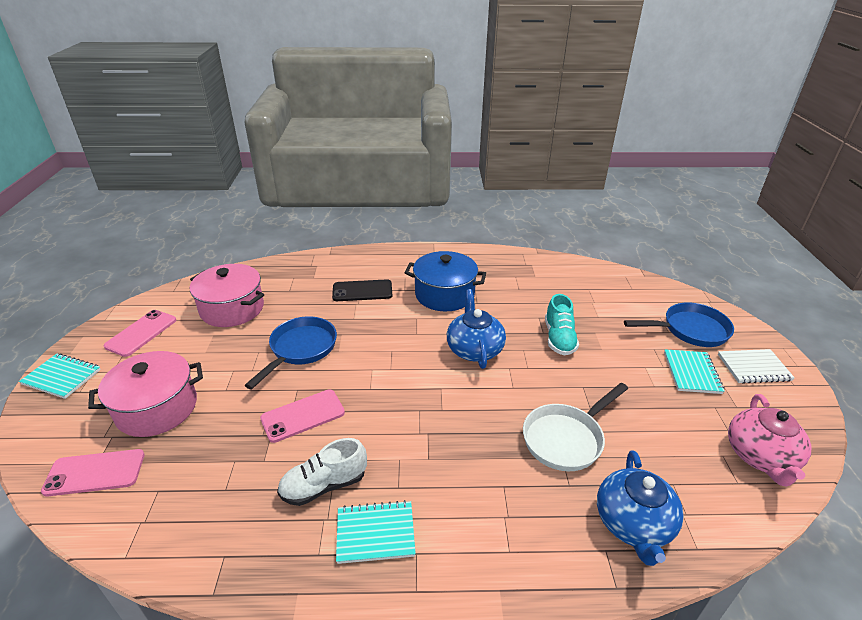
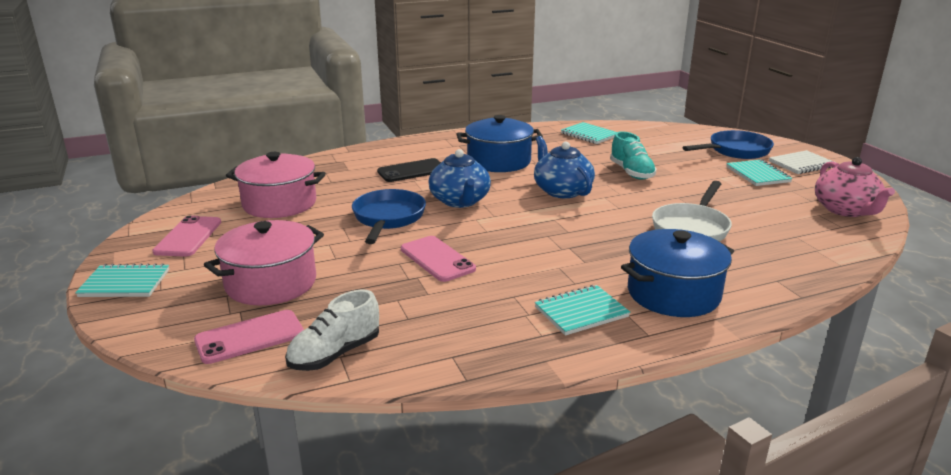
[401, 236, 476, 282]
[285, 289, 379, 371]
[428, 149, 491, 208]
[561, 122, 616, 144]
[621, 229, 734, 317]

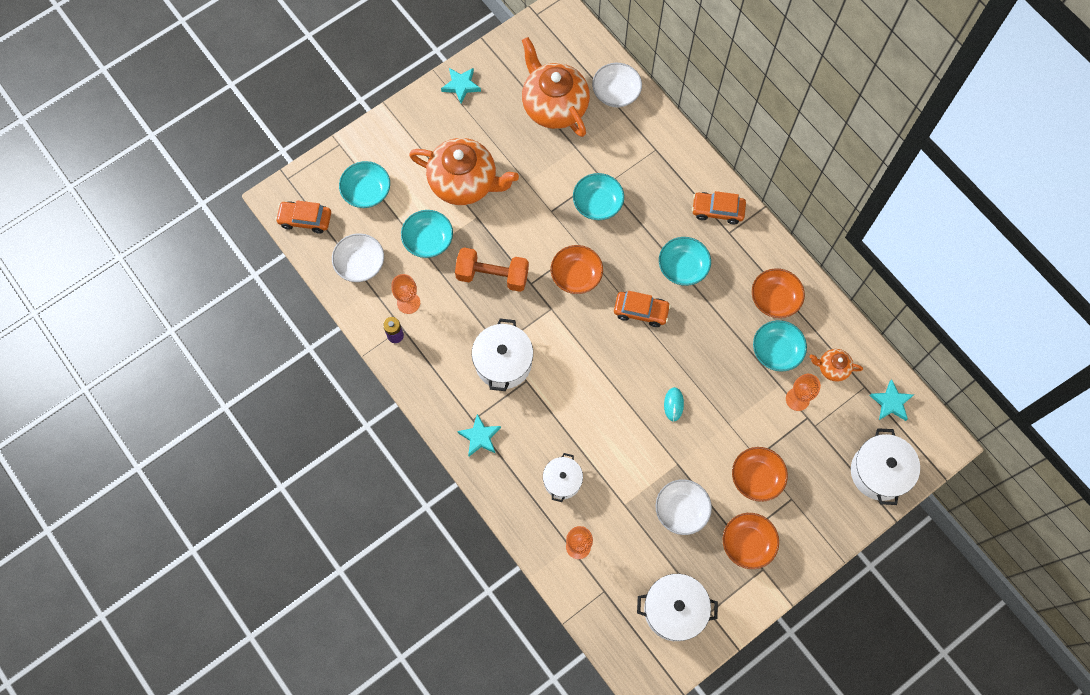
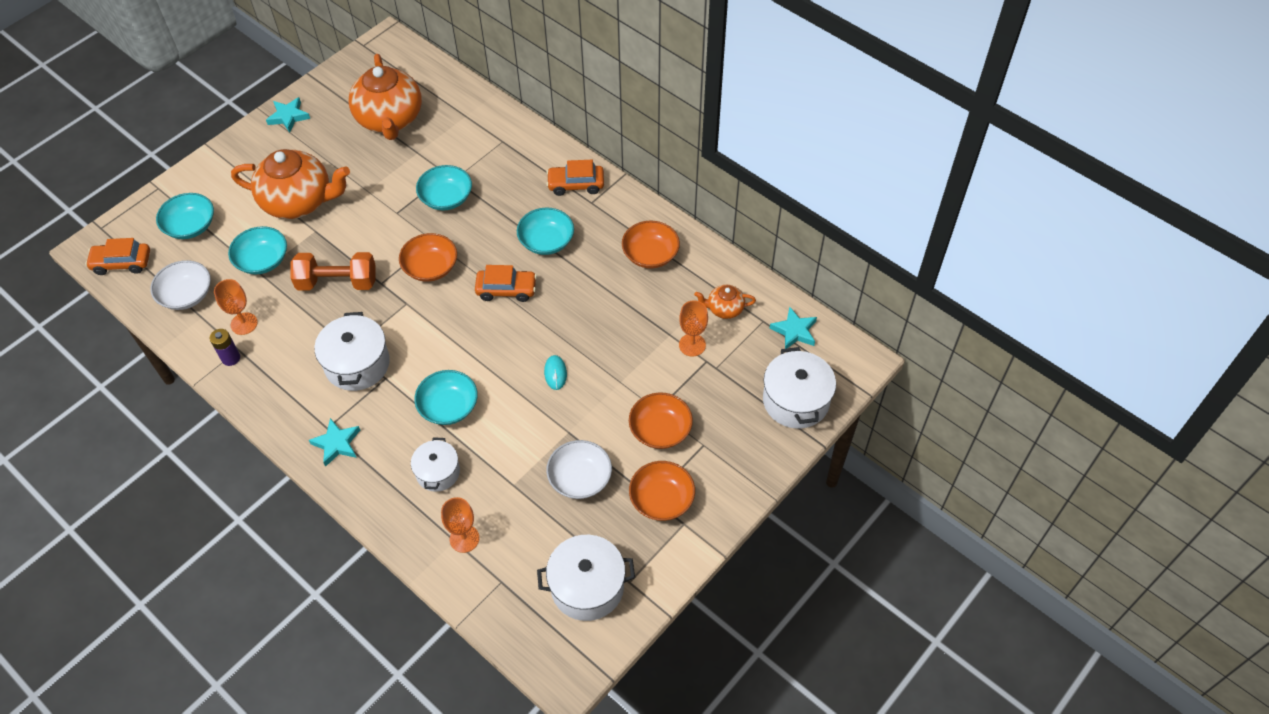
[349, 54, 422, 140]
[592, 63, 642, 107] (first image)
[414, 370, 478, 425]

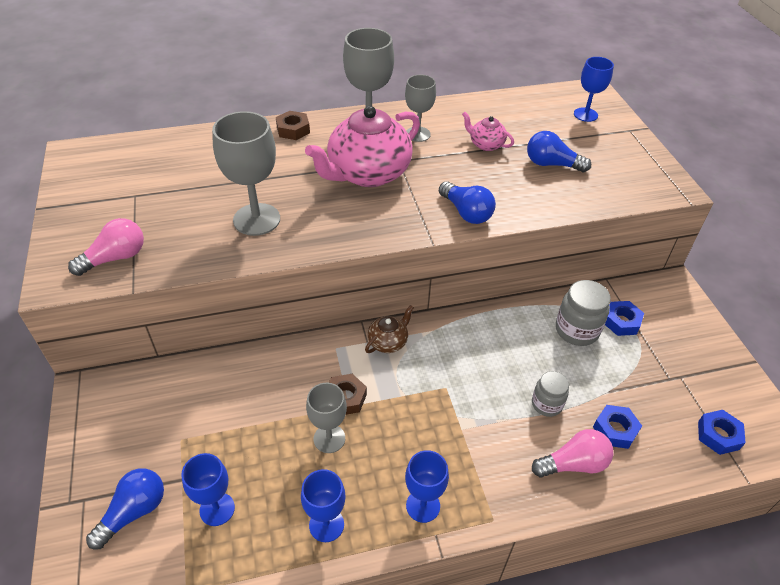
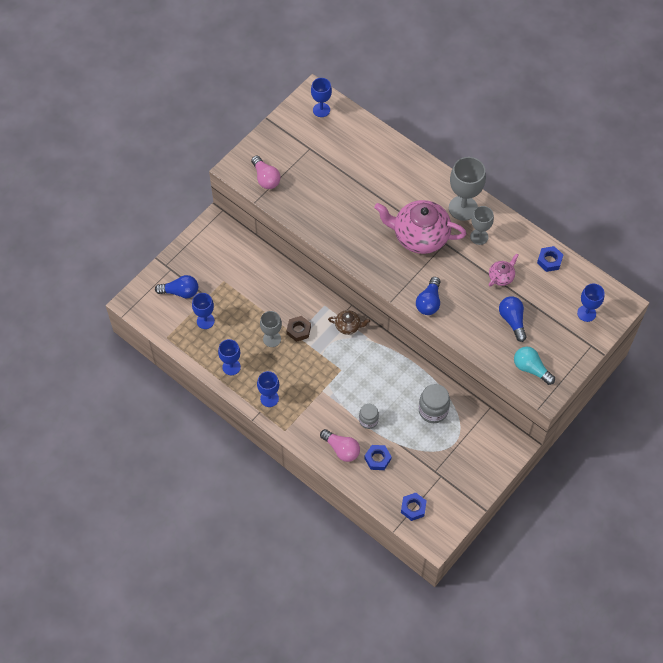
[212, 111, 280, 236] (first image)
[276, 111, 310, 140] (first image)
[489, 253, 519, 287]
[251, 156, 281, 189]
[537, 246, 563, 272]
[311, 78, 332, 117]
[514, 346, 555, 385]

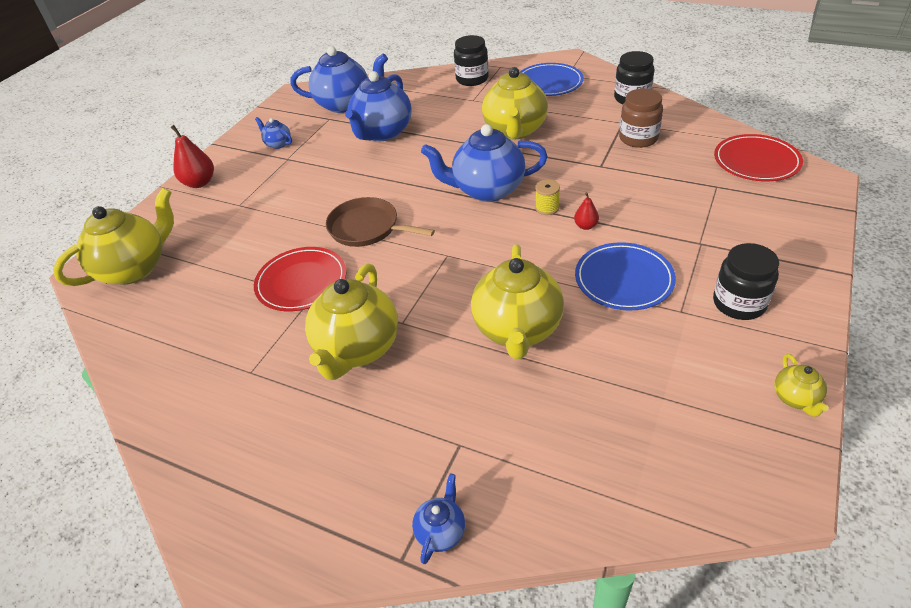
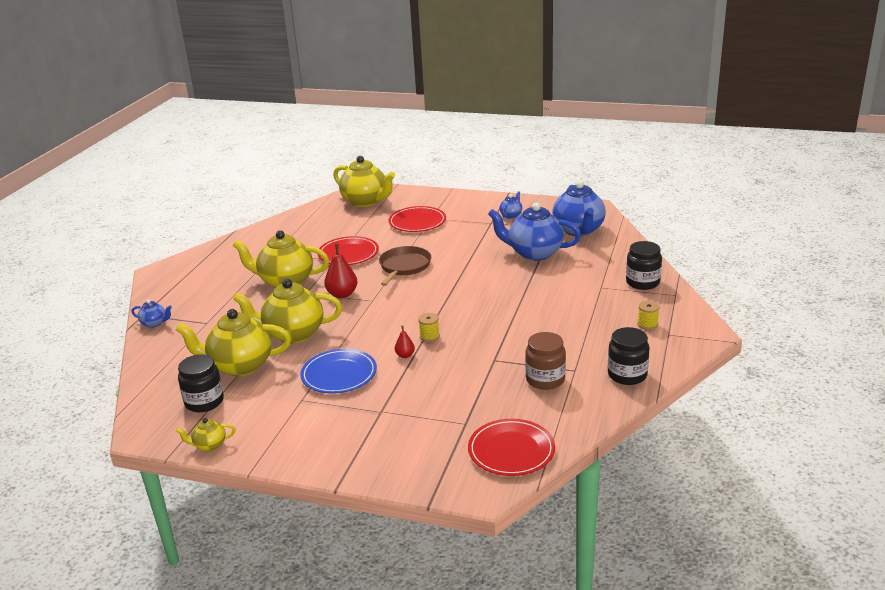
[638, 301, 659, 330]
[176, 309, 291, 376]
[421, 124, 548, 202] (first image)
[324, 244, 358, 298]
[178, 354, 224, 412]
[388, 206, 446, 232]

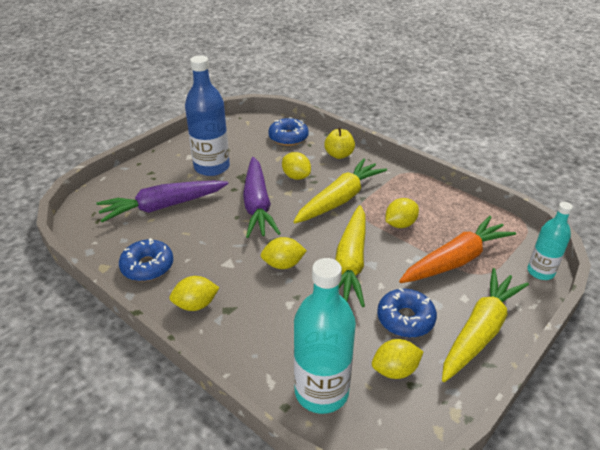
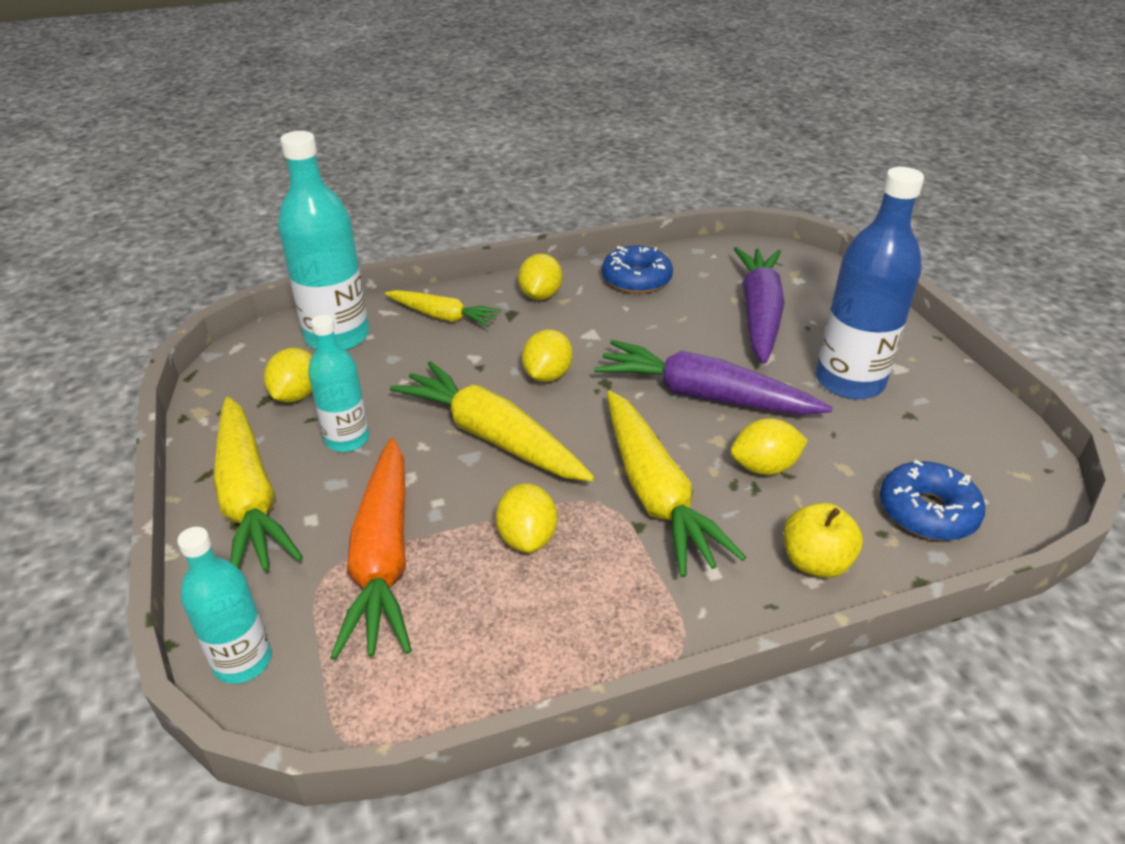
[308, 315, 369, 452]
[385, 290, 501, 327]

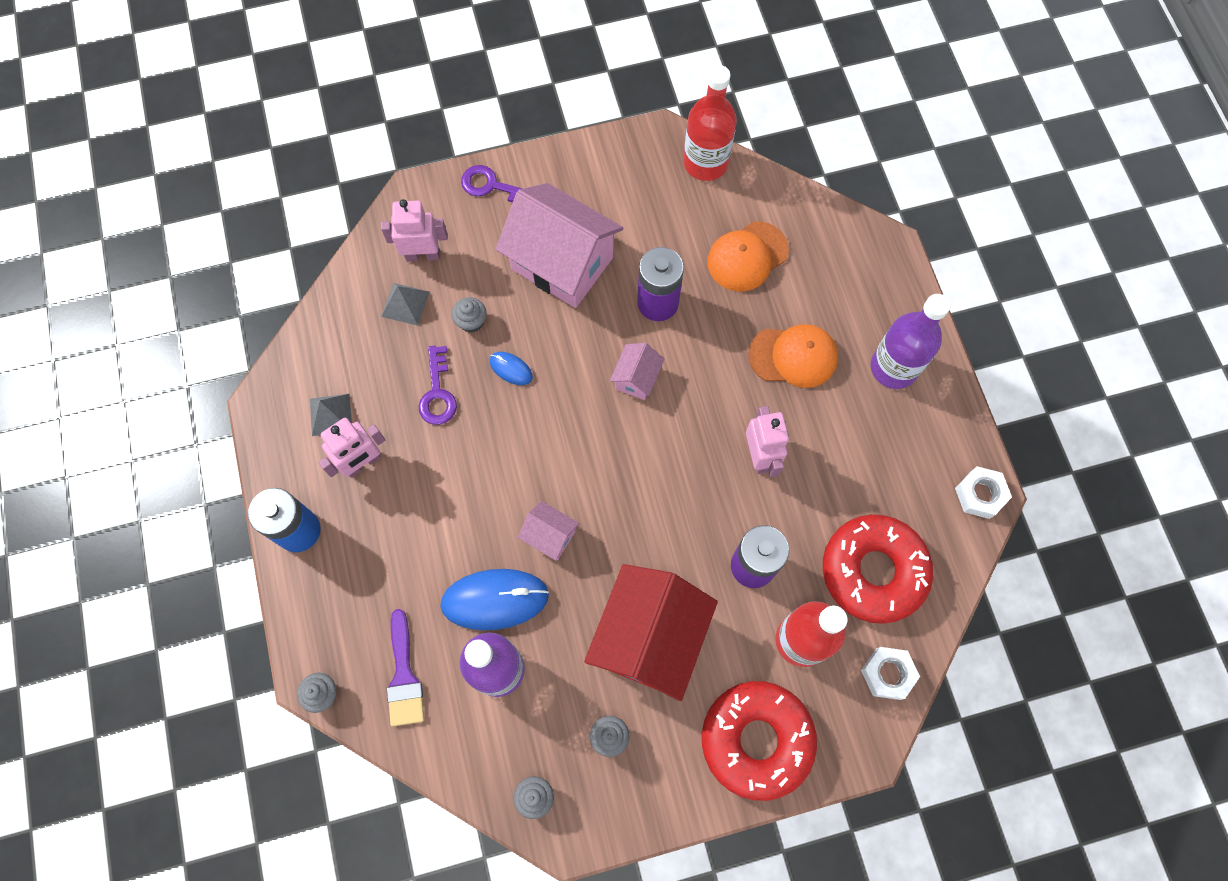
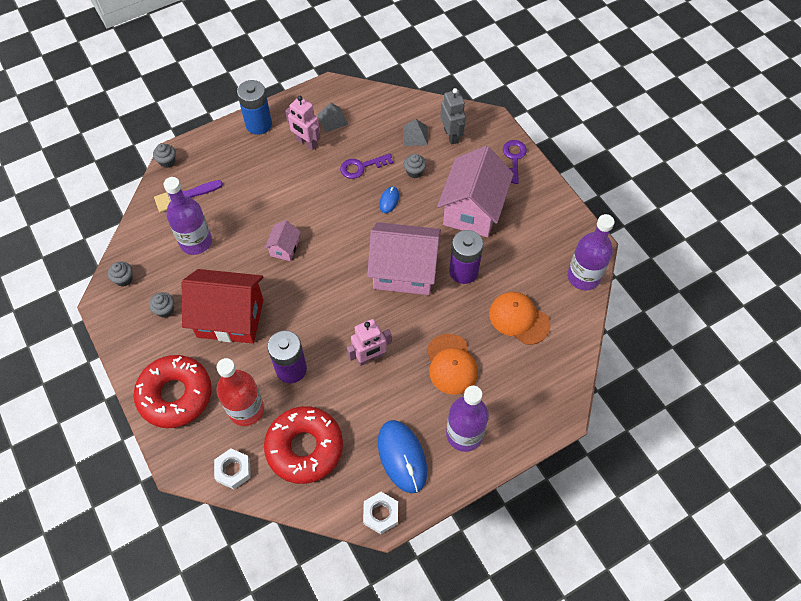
[567, 214, 615, 290]
[440, 88, 466, 145]
[367, 222, 441, 295]
[378, 420, 427, 493]

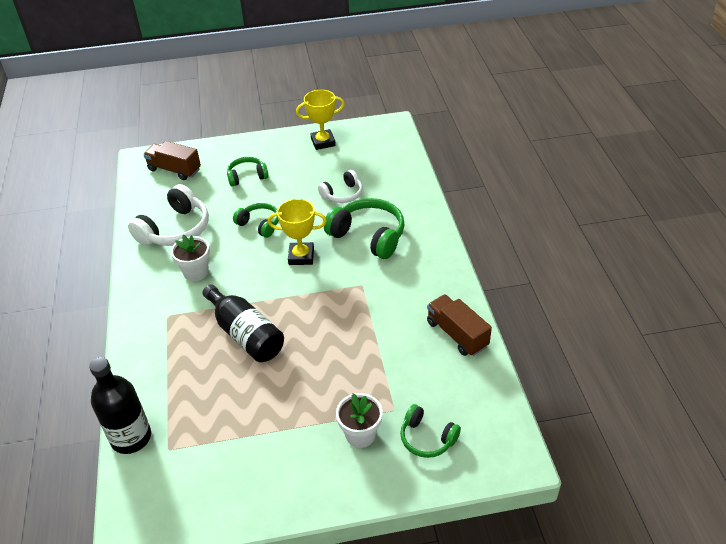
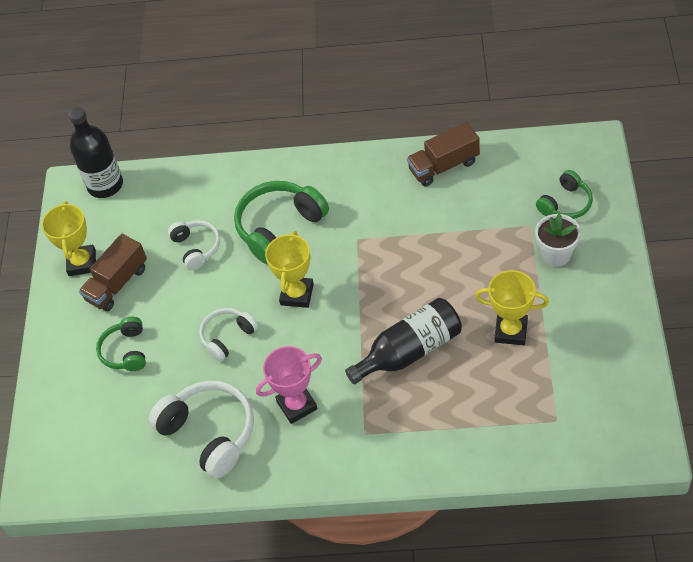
[79, 234, 147, 311]
[199, 308, 258, 362]
[256, 346, 322, 424]
[69, 107, 123, 198]
[475, 270, 549, 345]

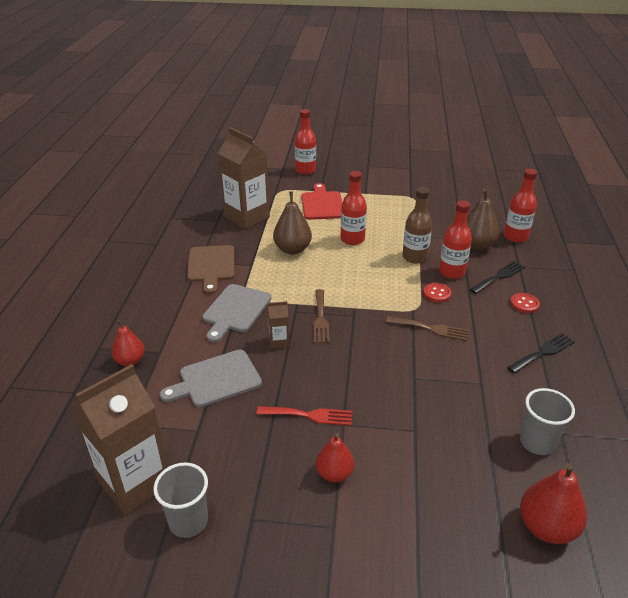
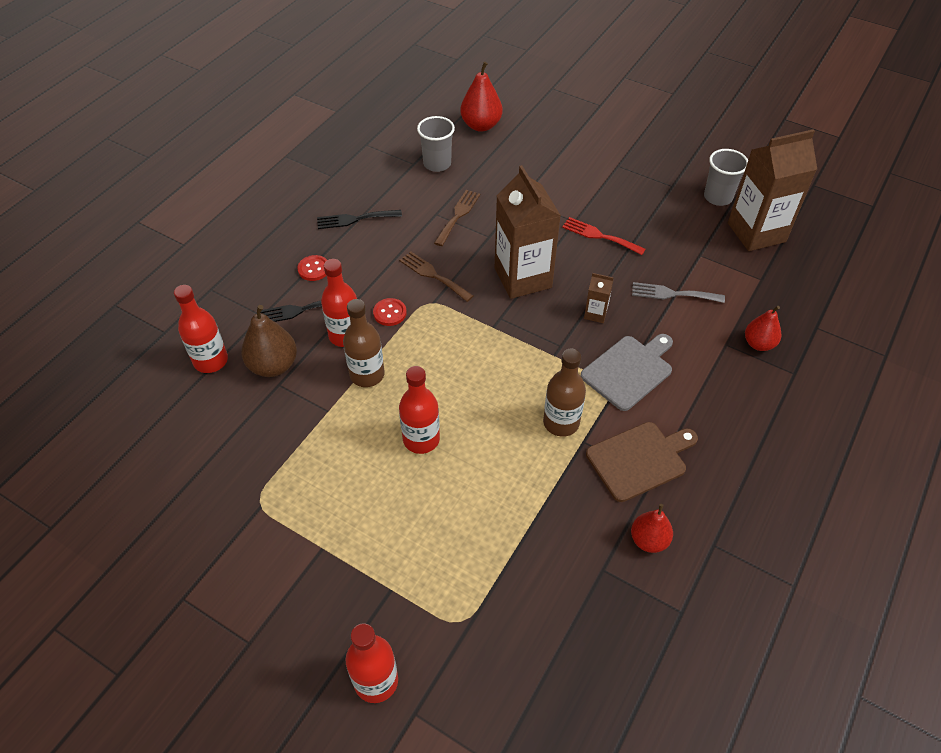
[495, 165, 561, 299]
[302, 183, 343, 220] (first image)
[273, 191, 312, 255] (first image)
[586, 422, 698, 502]
[434, 190, 480, 246]
[632, 282, 725, 303]
[631, 504, 673, 553]
[543, 349, 586, 437]

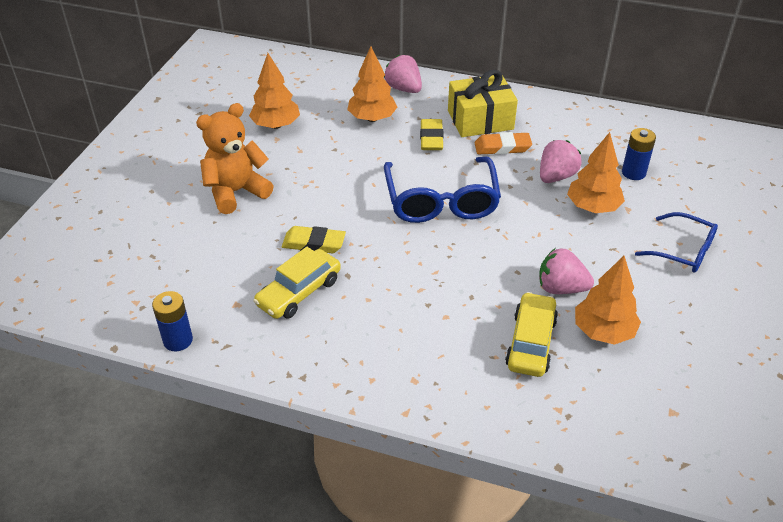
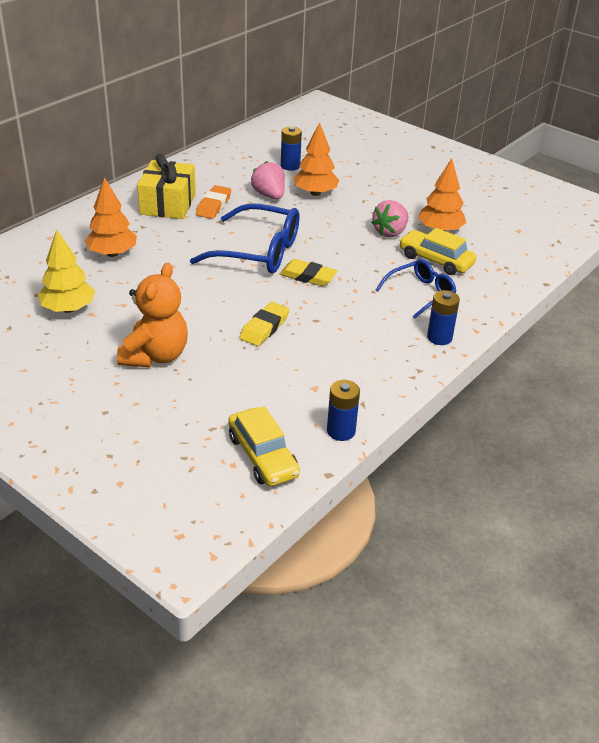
[38, 230, 95, 313]
[384, 55, 422, 93] (first image)
[117, 263, 188, 367]
[280, 259, 338, 286]
[376, 259, 456, 319]
[228, 406, 300, 486]
[427, 290, 460, 345]

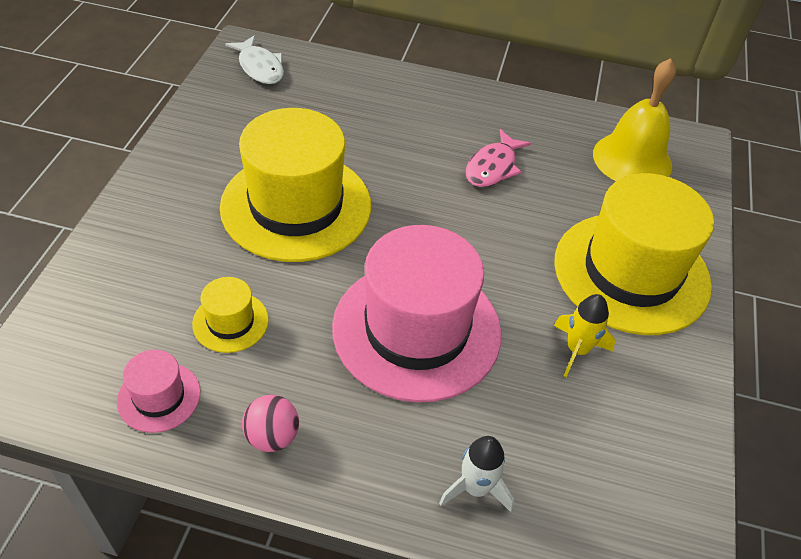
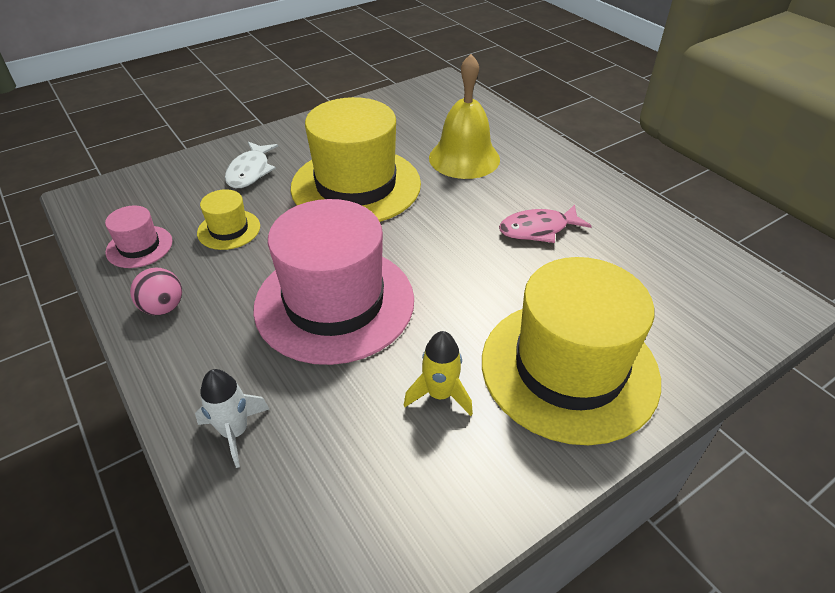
[225, 142, 278, 188]
[429, 54, 500, 179]

